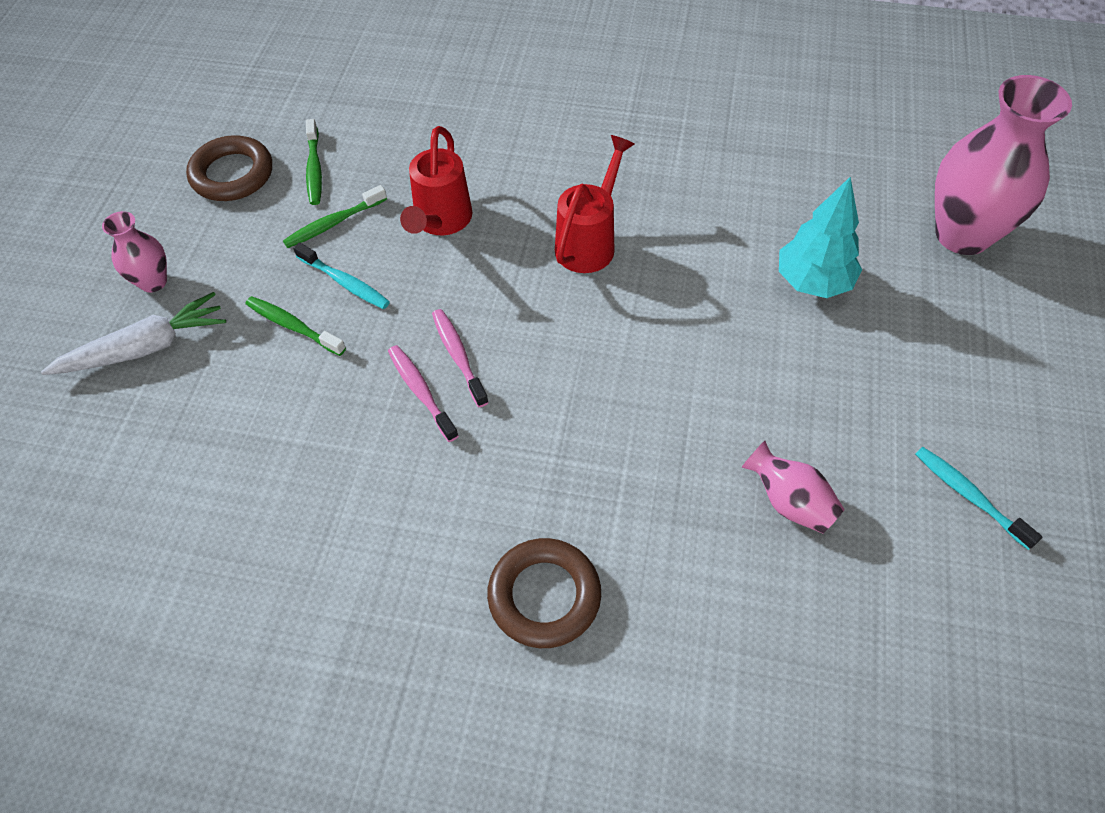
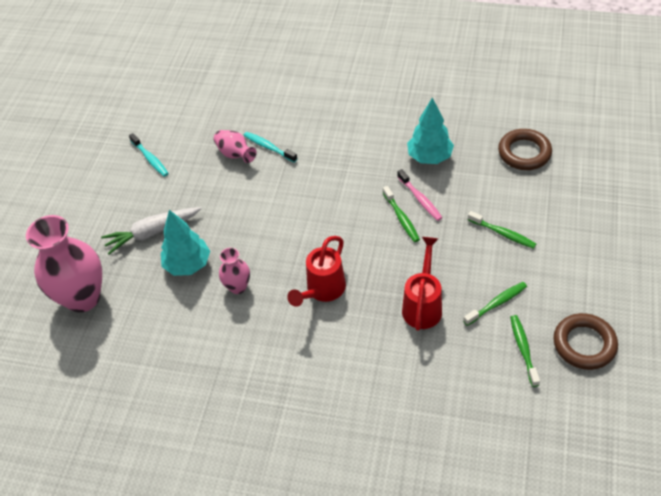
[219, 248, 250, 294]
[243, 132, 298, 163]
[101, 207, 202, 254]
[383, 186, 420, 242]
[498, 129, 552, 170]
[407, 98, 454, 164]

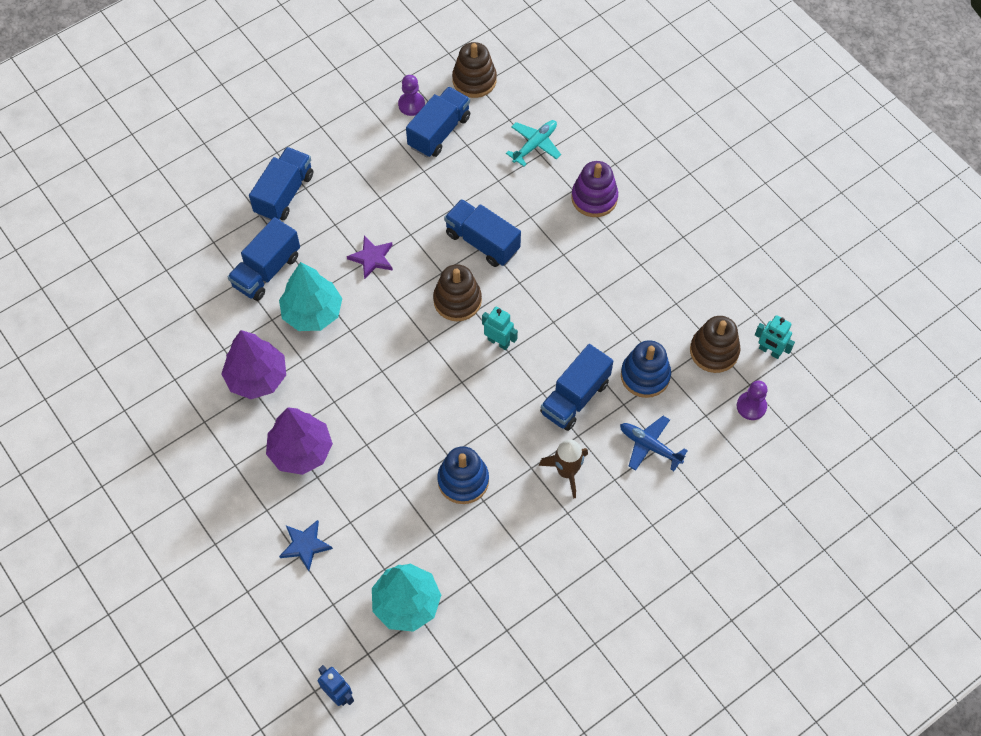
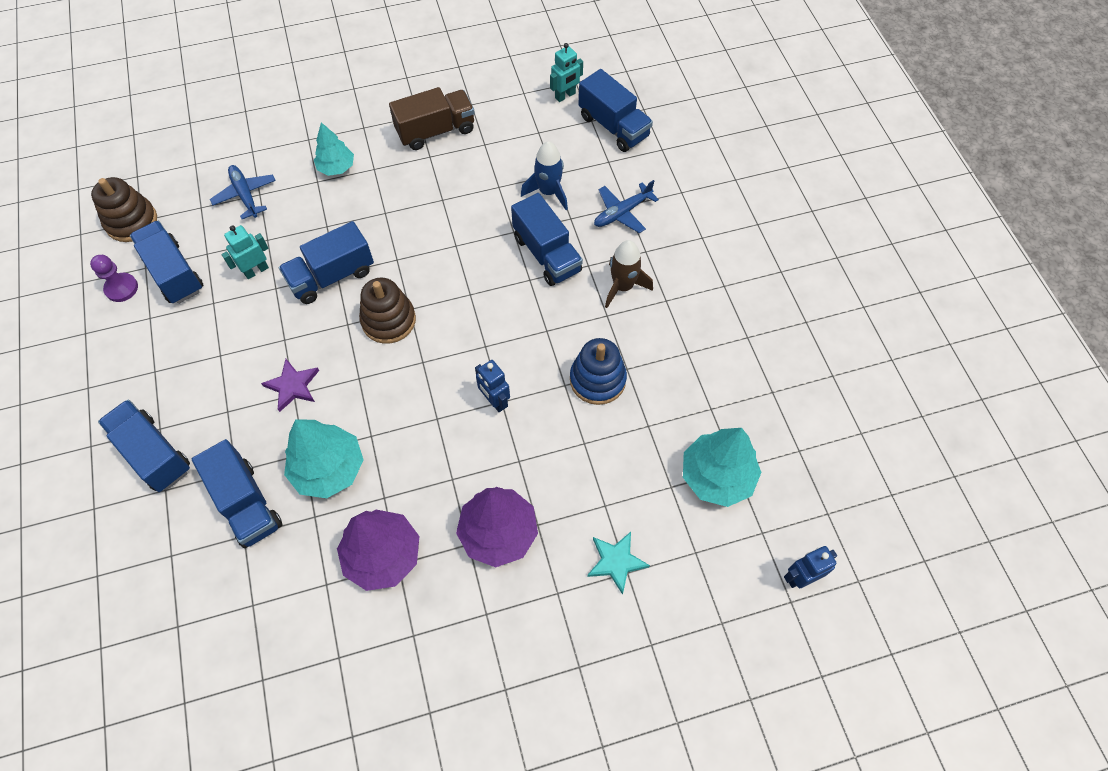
[210, 165, 276, 219]
[314, 122, 354, 176]
[221, 225, 269, 279]
[690, 316, 741, 373] (first image)
[521, 141, 568, 210]
[578, 69, 653, 152]
[587, 532, 650, 595]
[389, 87, 475, 150]
[475, 360, 510, 412]

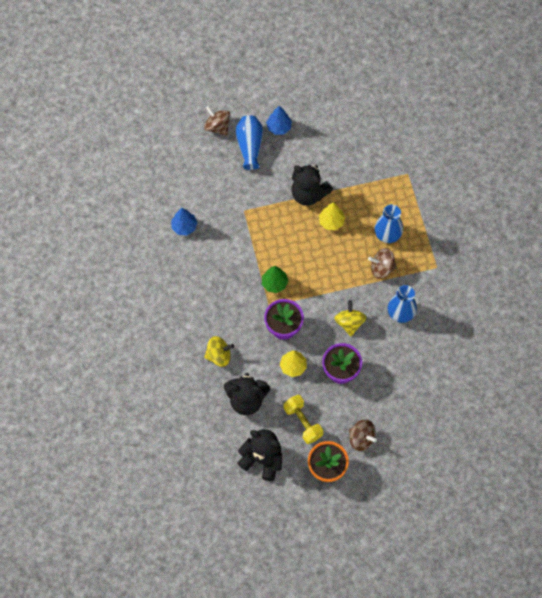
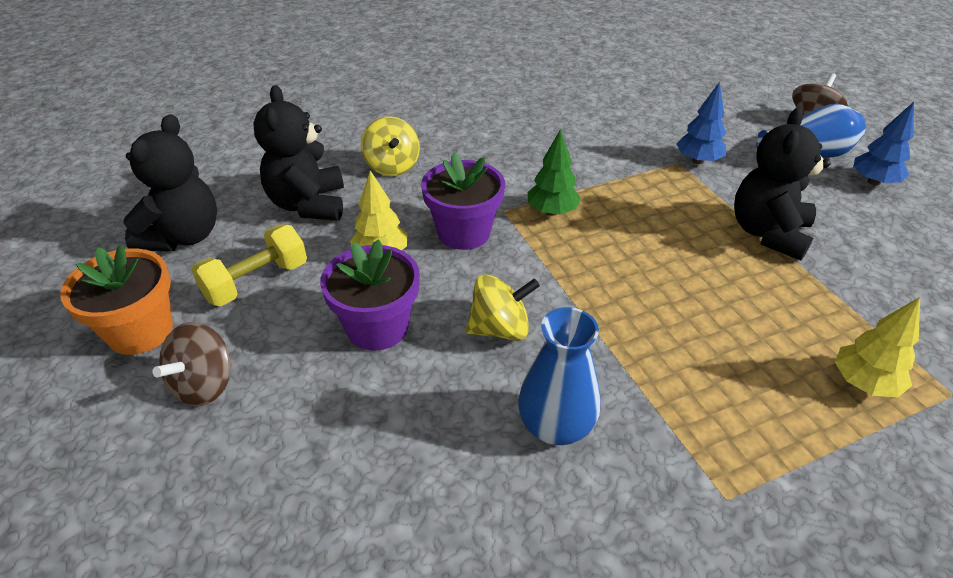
[835, 297, 920, 397]
[375, 205, 403, 243] (first image)
[676, 82, 726, 164]
[368, 248, 397, 279] (first image)

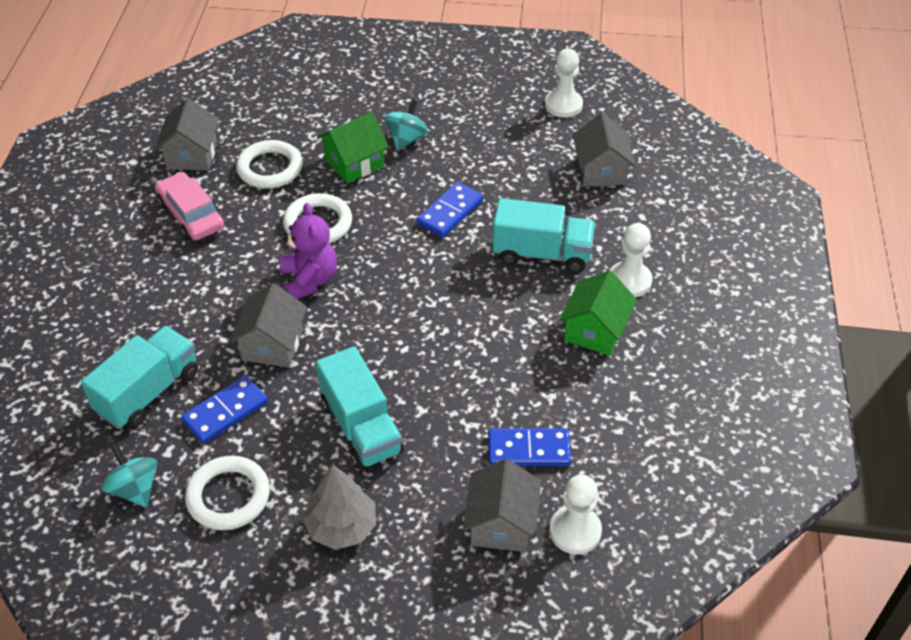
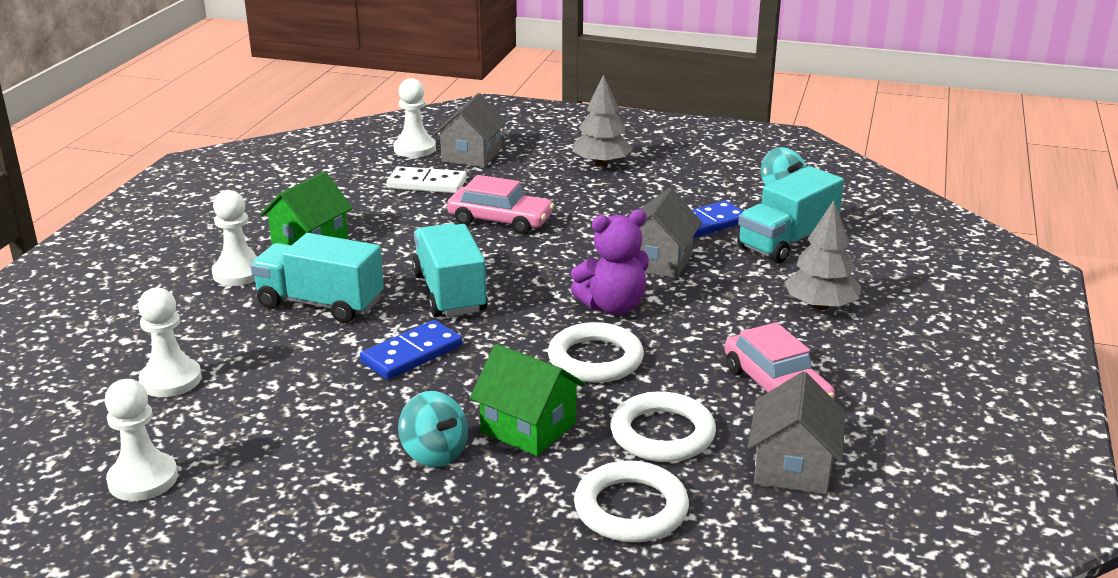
[398, 391, 468, 467]
[470, 344, 585, 456]
[138, 288, 202, 397]
[571, 209, 649, 314]
[412, 223, 488, 317]
[387, 166, 467, 193]
[574, 460, 689, 542]
[447, 175, 554, 234]
[784, 200, 861, 310]

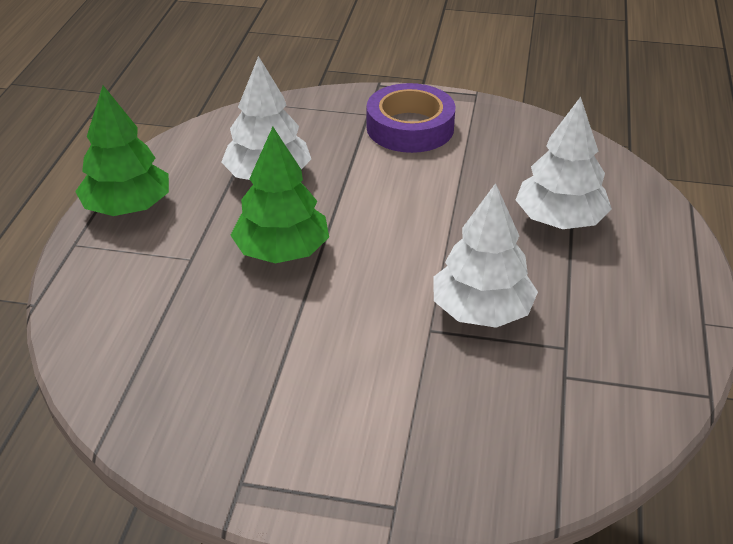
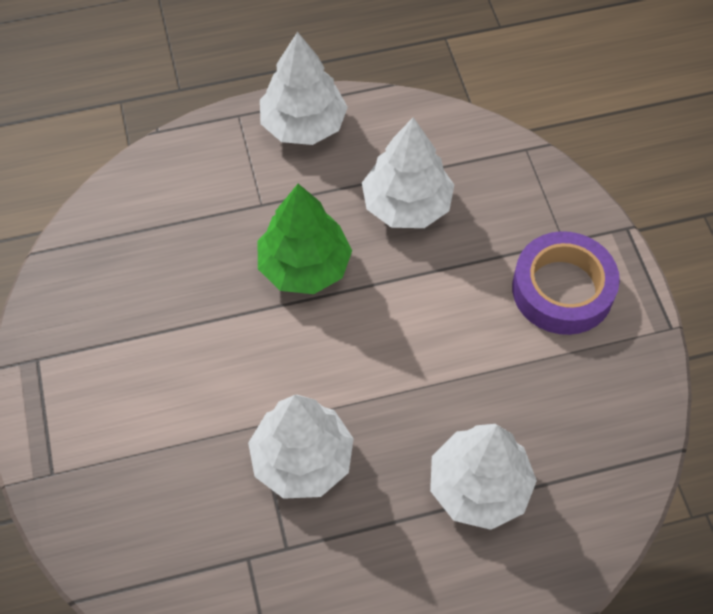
[260, 32, 348, 145]

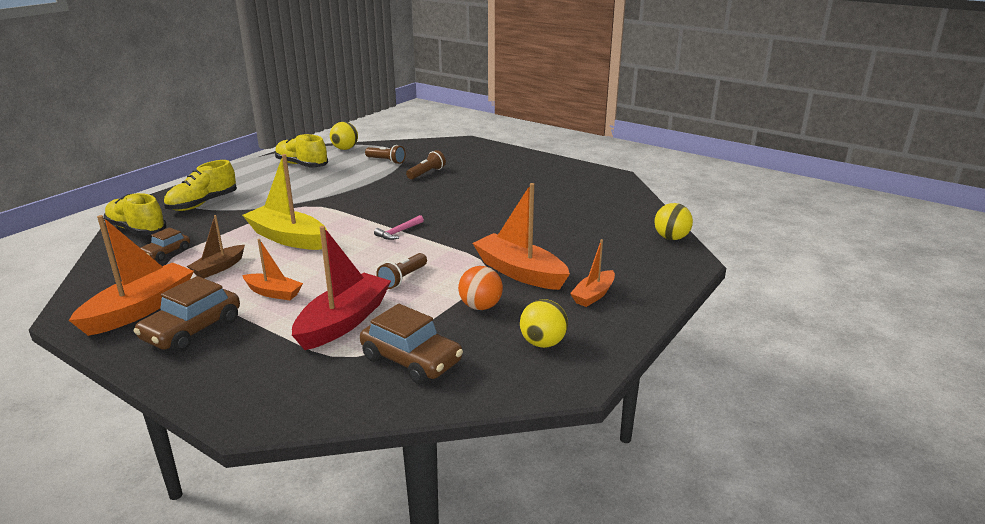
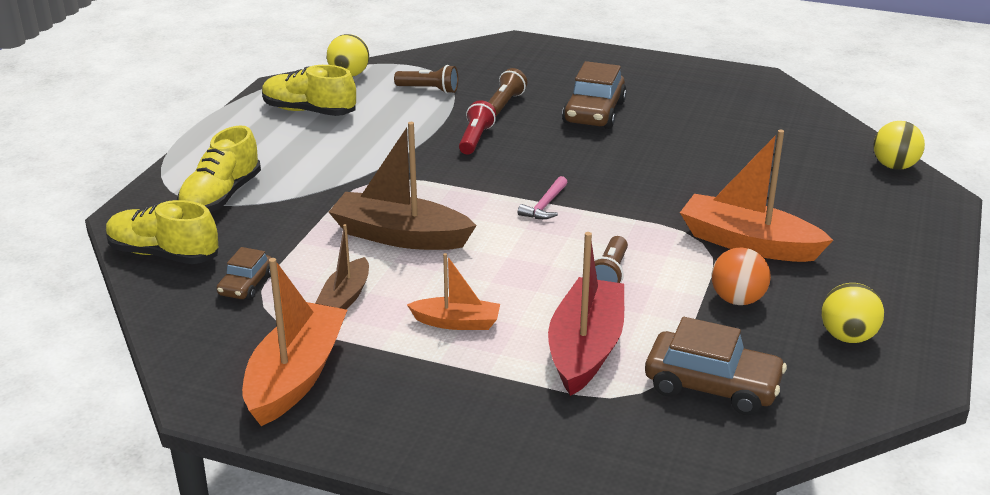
[329, 122, 477, 250]
[570, 239, 615, 307] (first image)
[562, 61, 627, 129]
[459, 100, 496, 155]

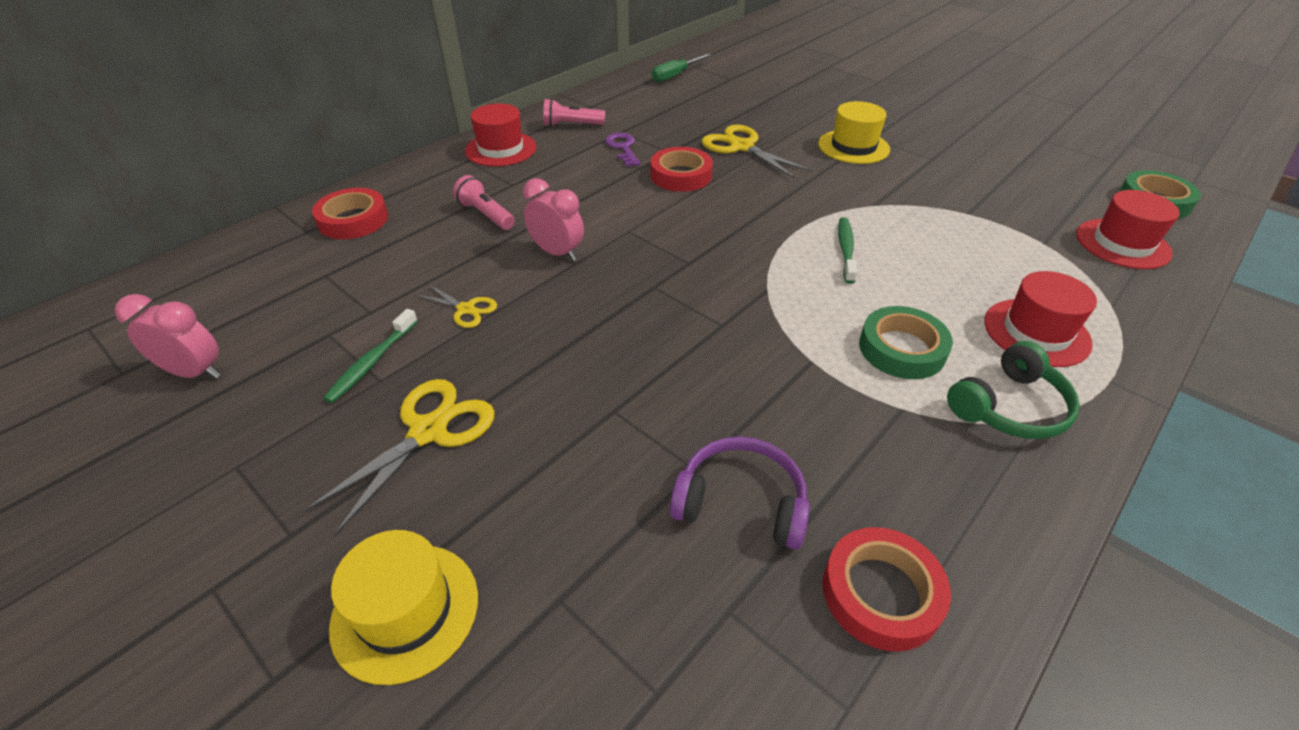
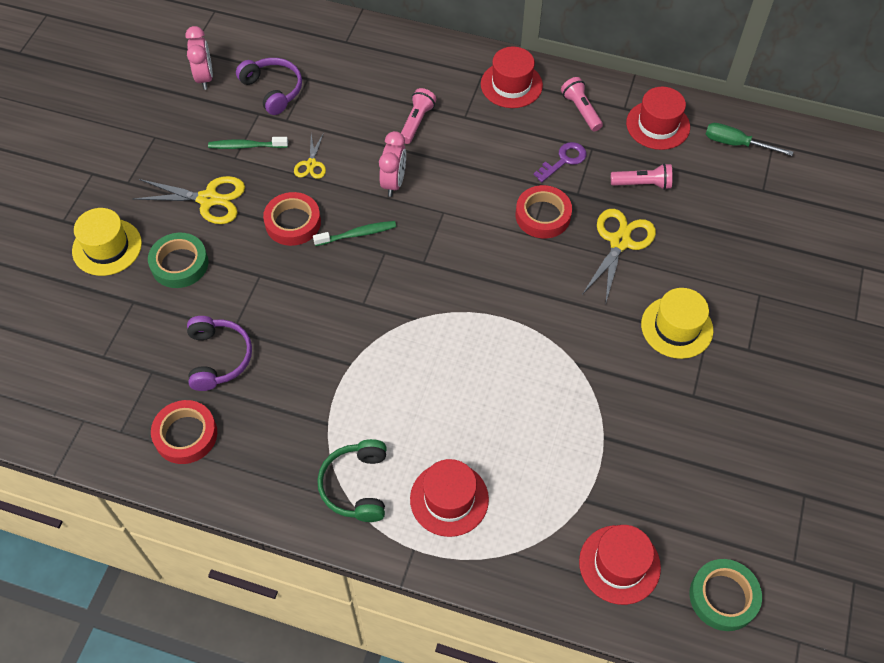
[263, 192, 321, 246]
[313, 221, 396, 246]
[148, 233, 208, 288]
[317, 439, 387, 522]
[236, 58, 302, 115]
[626, 87, 690, 150]
[611, 163, 673, 190]

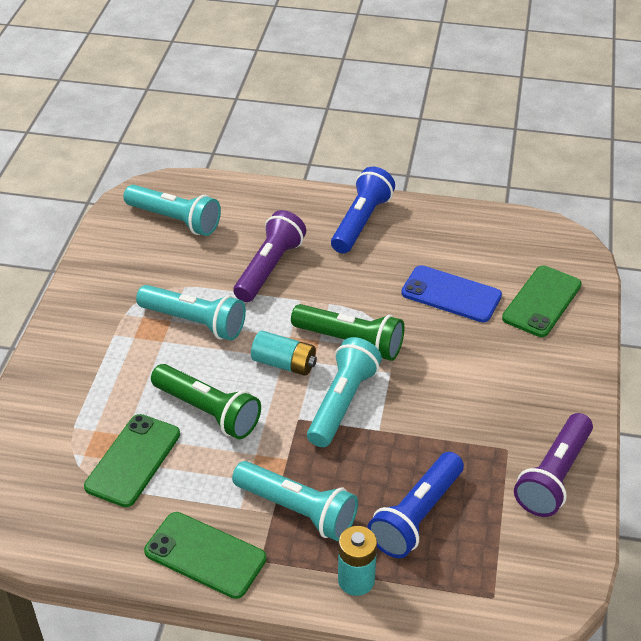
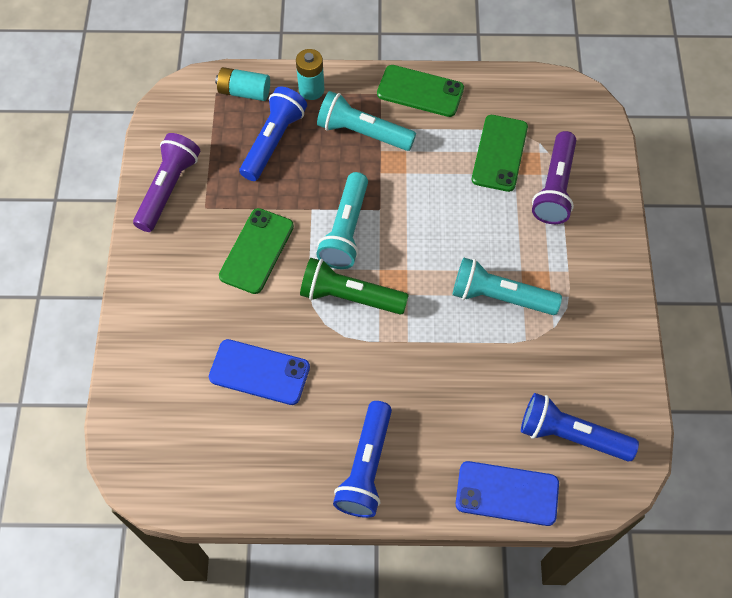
[521, 393, 639, 461]
[532, 131, 576, 224]
[219, 208, 294, 294]
[215, 67, 270, 101]
[151, 364, 261, 439] (first image)
[456, 461, 559, 526]

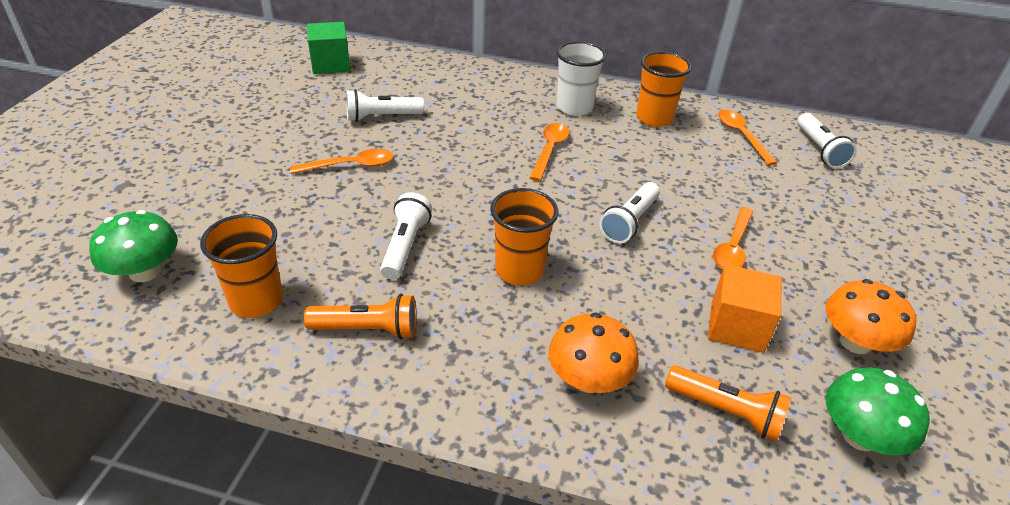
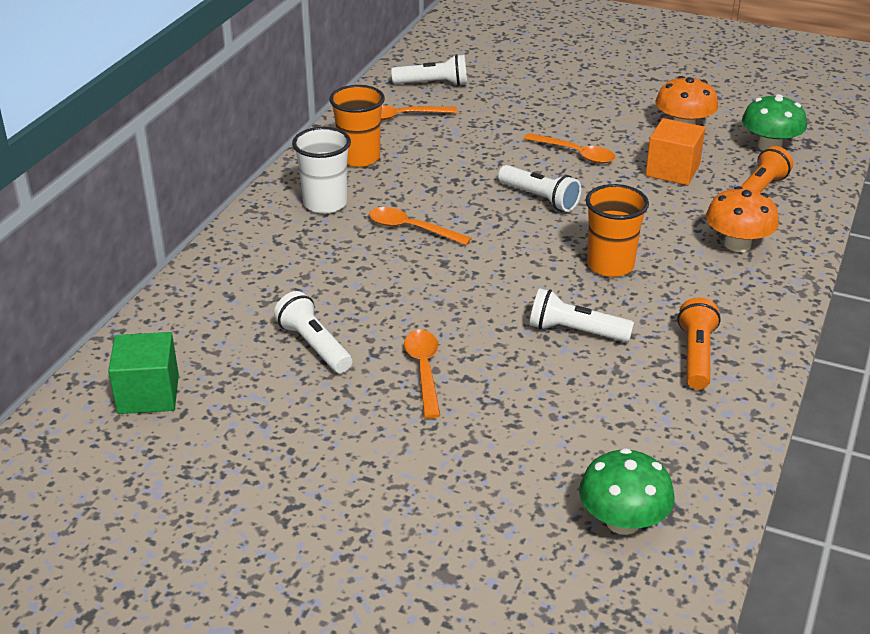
[274, 291, 352, 373]
[200, 214, 283, 318] (first image)

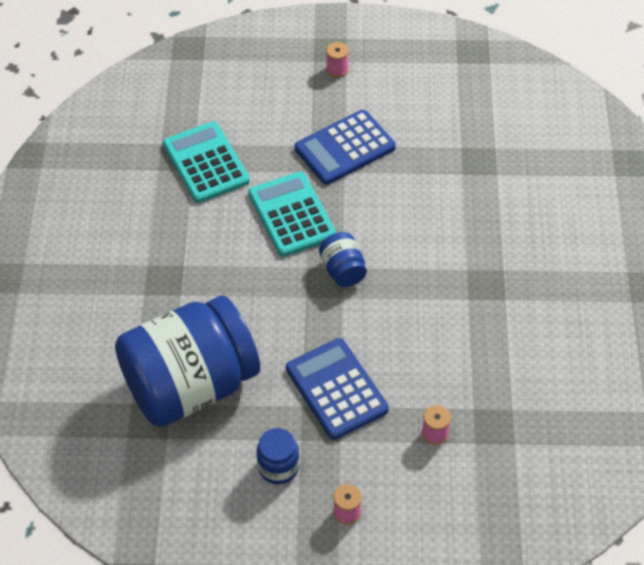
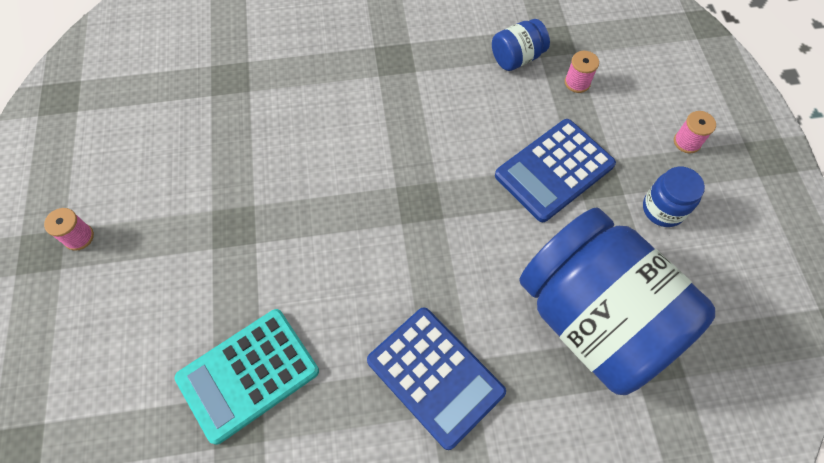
[367, 308, 506, 450]
[248, 171, 336, 257] (first image)
[492, 19, 550, 71]

